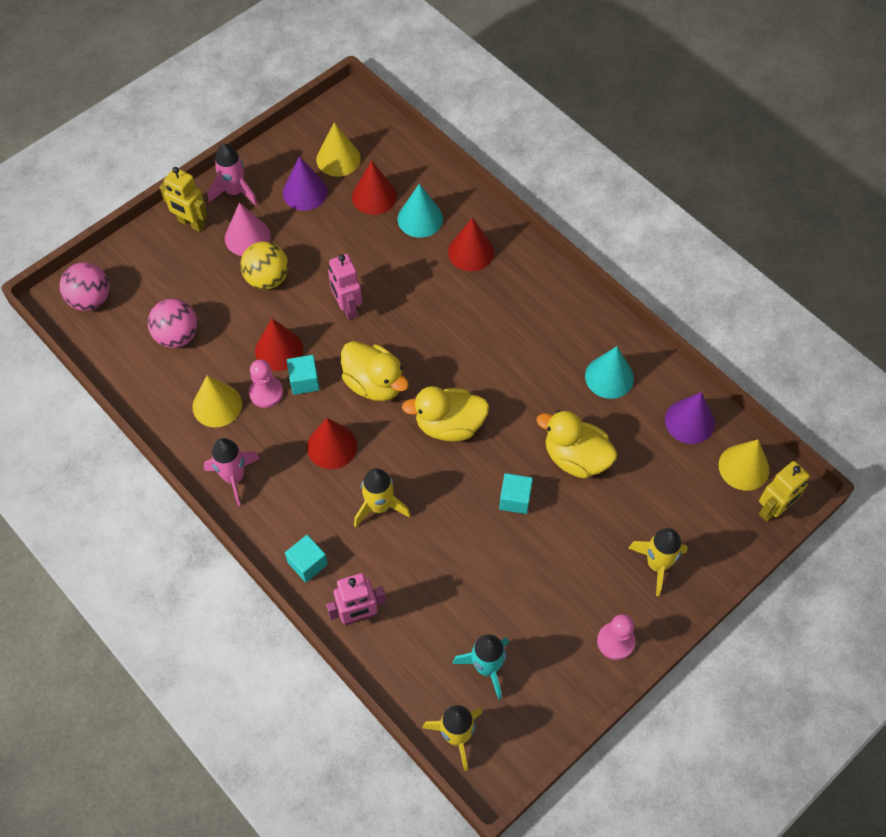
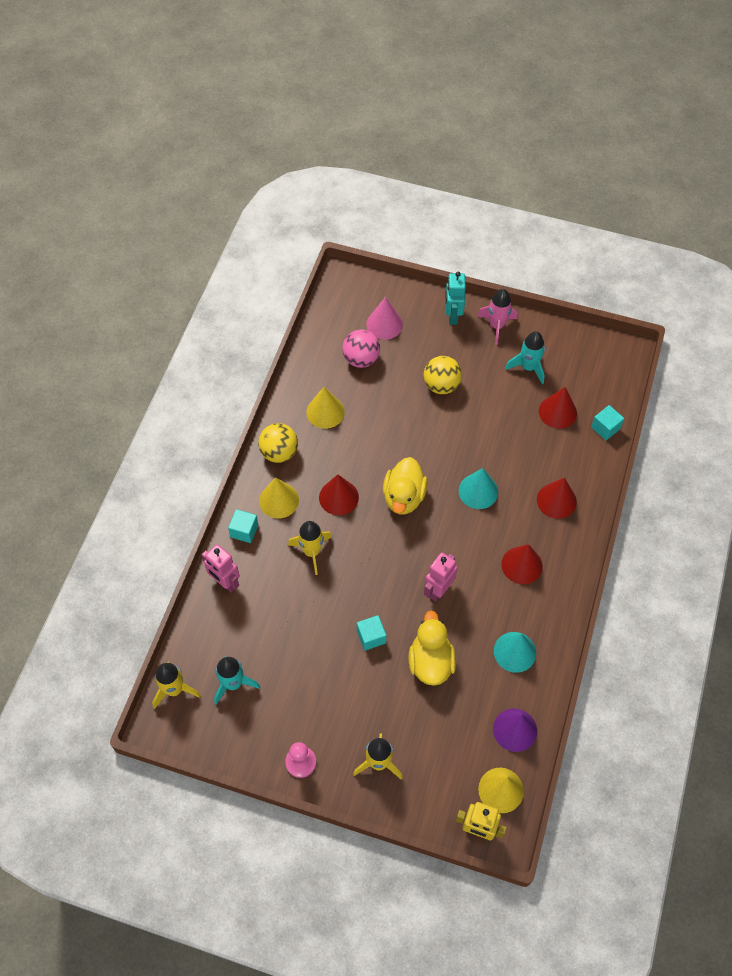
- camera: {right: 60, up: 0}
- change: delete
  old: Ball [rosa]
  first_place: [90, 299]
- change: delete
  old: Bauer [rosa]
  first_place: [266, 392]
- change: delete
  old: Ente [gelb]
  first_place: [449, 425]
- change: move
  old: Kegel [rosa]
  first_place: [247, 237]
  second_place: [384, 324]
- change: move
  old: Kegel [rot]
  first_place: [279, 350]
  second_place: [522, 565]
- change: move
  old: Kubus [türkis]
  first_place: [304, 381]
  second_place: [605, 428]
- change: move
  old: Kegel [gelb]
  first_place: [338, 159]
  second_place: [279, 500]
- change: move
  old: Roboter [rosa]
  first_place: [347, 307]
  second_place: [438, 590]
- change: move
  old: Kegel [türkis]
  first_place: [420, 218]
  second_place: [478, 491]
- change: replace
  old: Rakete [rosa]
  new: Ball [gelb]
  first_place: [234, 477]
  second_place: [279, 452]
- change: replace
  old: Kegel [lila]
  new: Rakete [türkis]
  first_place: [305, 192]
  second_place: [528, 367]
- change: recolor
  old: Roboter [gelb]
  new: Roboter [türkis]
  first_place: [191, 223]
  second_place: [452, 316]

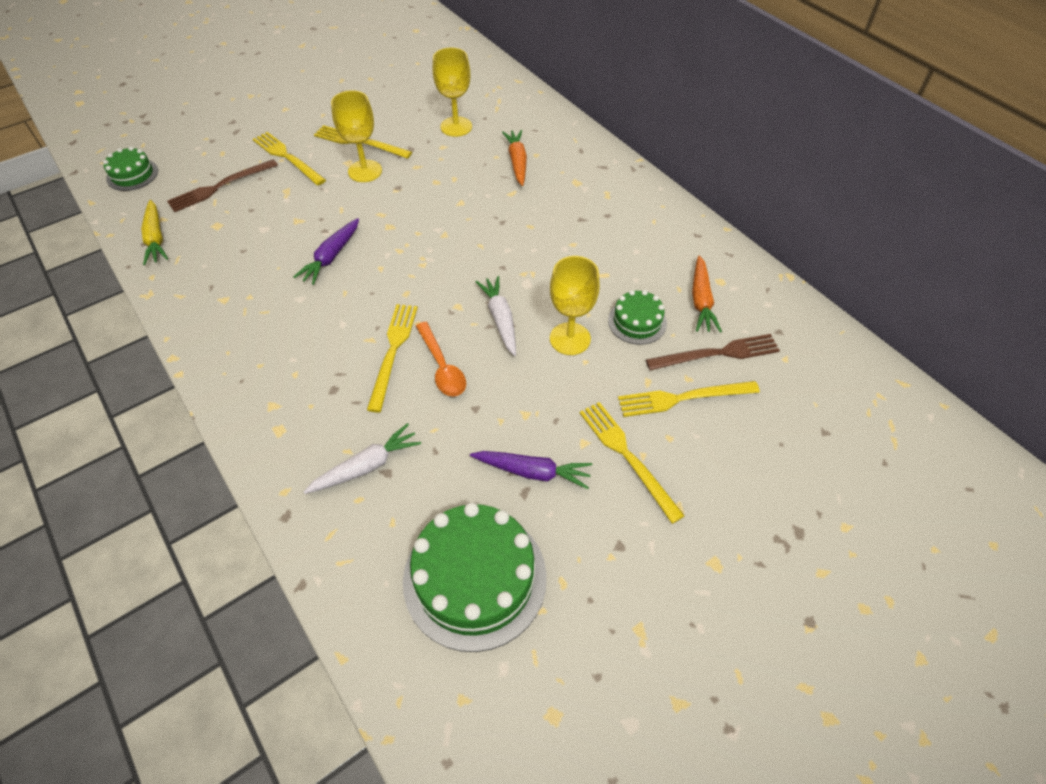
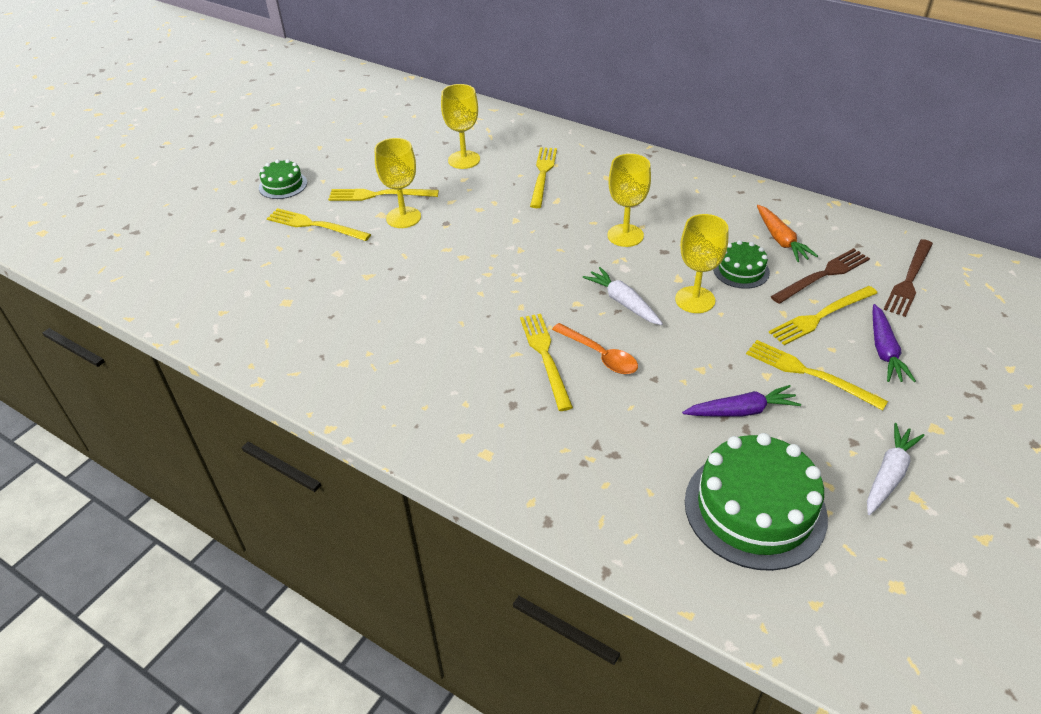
- camera: {right: -20, up: -10}
- change: delete
  old: Karotte [gelb]
  first_place: [156, 238]
- change: insert
  new: Kelch [gelb]
  second_place: [625, 235]
- change: move
  old: Kuchen [grün]
  first_place: [132, 174]
  second_place: [283, 185]
- change: move
  old: Gabel [braun]
  first_place: [220, 187]
  second_place: [909, 280]
- change: move
  old: Karotte [lila]
  first_place: [331, 257]
  second_place: [884, 351]
- change: move
  old: Karotte [weiß]
  first_place: [366, 466]
  second_place: [888, 474]
- change: replace
  old: Karotte [orange]
  new: Gabel [gelb]
  first_place: [517, 162]
  second_place: [543, 174]

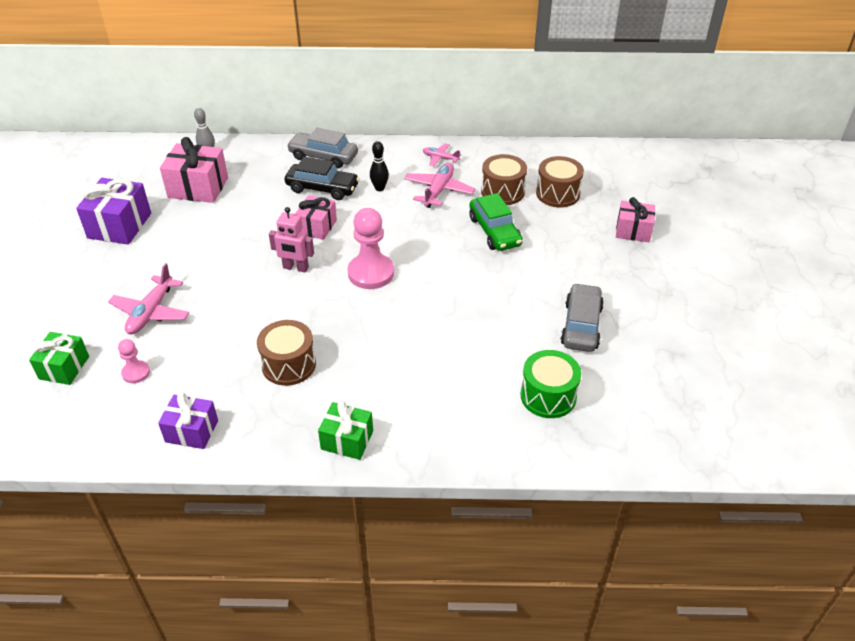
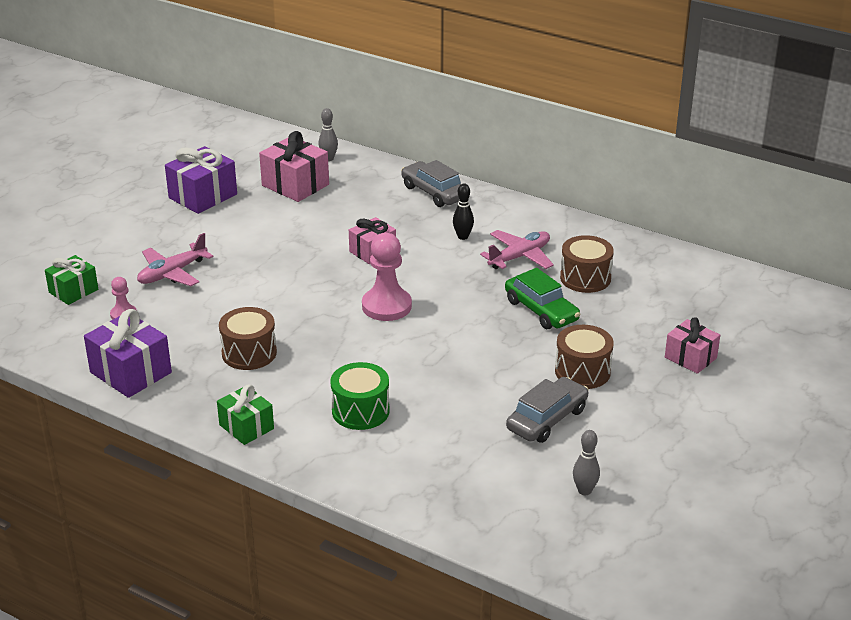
- camera: {right: 30, up: -10}
- change: delete
  old: Roboter [rosa]
  first_place: [295, 268]
- change: delete
  old: Auto [schwarz]
  first_place: [322, 188]
- change: delete
  old: Flugzeug [rosa]
  first_place: [440, 158]
- change: insert
  new: Bowlingkegel [grau]
  second_place: [584, 491]
- change: move
  old: Trommel [grün]
  first_place: [548, 396]
  second_place: [360, 411]
- change: move
  old: Trommel [braun]
  first_place: [558, 194]
  second_place: [582, 371]
- change: rotate
  old: Auto [grün]
  first_place: [494, 231]
  second_place: [541, 310]
  degrees: -45
- change: resize
  old: Geschenk [lila]
  first_place: [192, 431]
  second_place: [131, 372]
  factor: 1.54

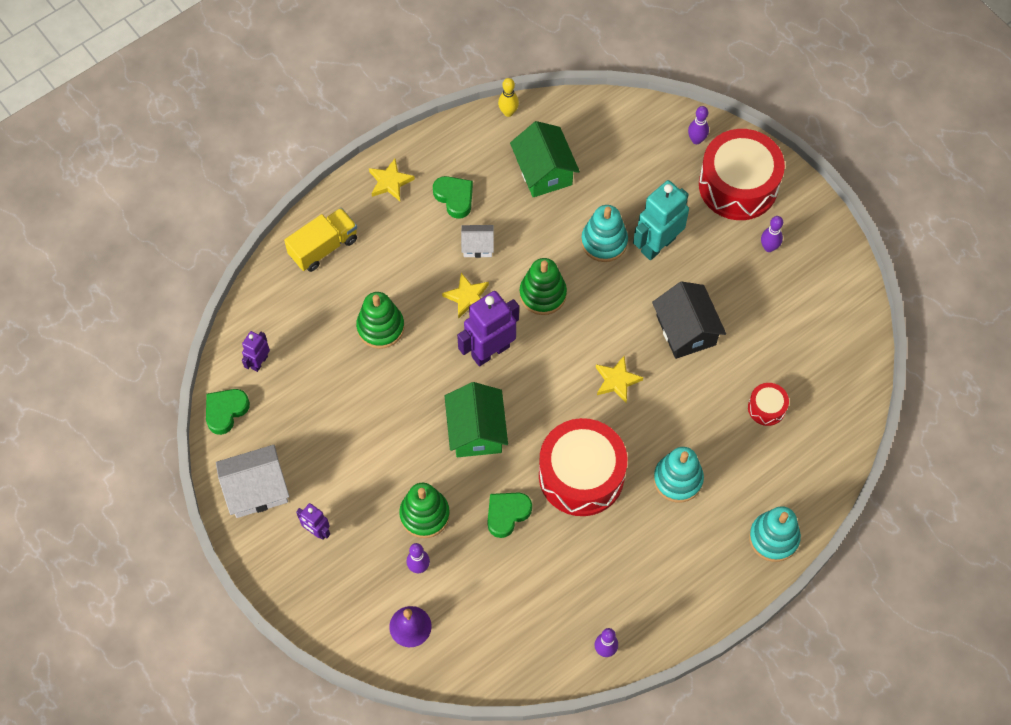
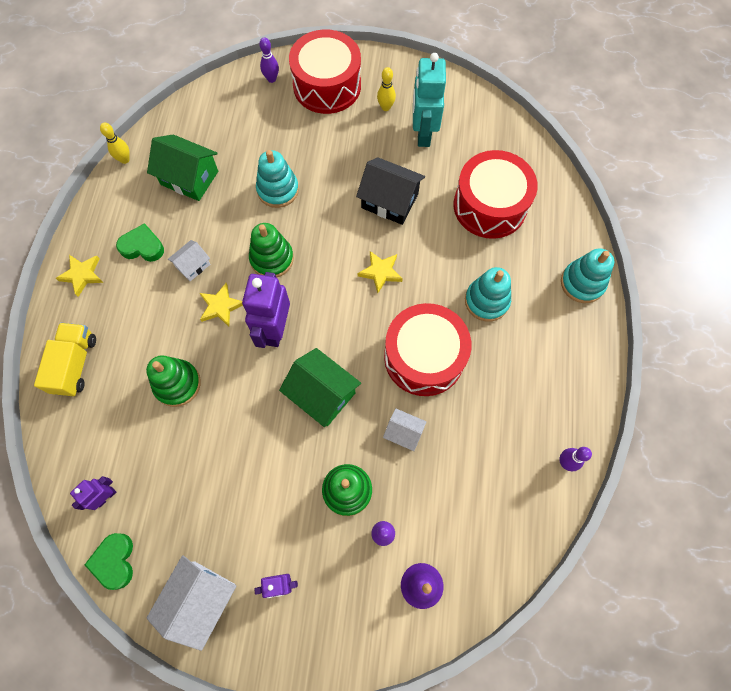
- camera: {right: -45, up: 5}
- change: move
  old: Roboter [türkis]
  first_place: [657, 245]
  second_place: [423, 133]
- change: replace
  old: Herz [grün]
  new: Haus [weiß]
  first_place: [507, 514]
  second_place: [403, 432]
- change: recolor
  old: Bowlingkegel [lila]
  new: Bowlingkegel [gelb]
  first_place: [769, 247]
  second_place: [385, 107]
- change: rotate
  old: Roboter [lila]
  first_place: [259, 362]
  second_place: [105, 496]
  degrees: 60
- change: resize
  old: Trommel [rot]
  first_place: [766, 408]
  second_place: [490, 205]
  factor: 2.22

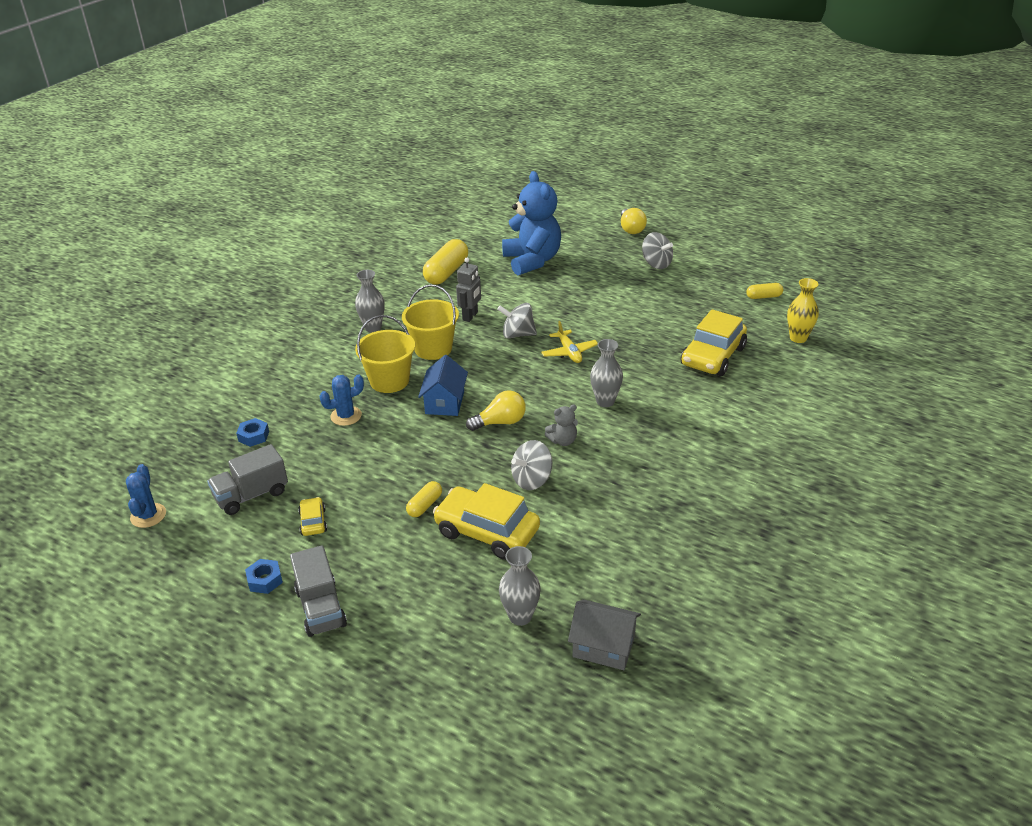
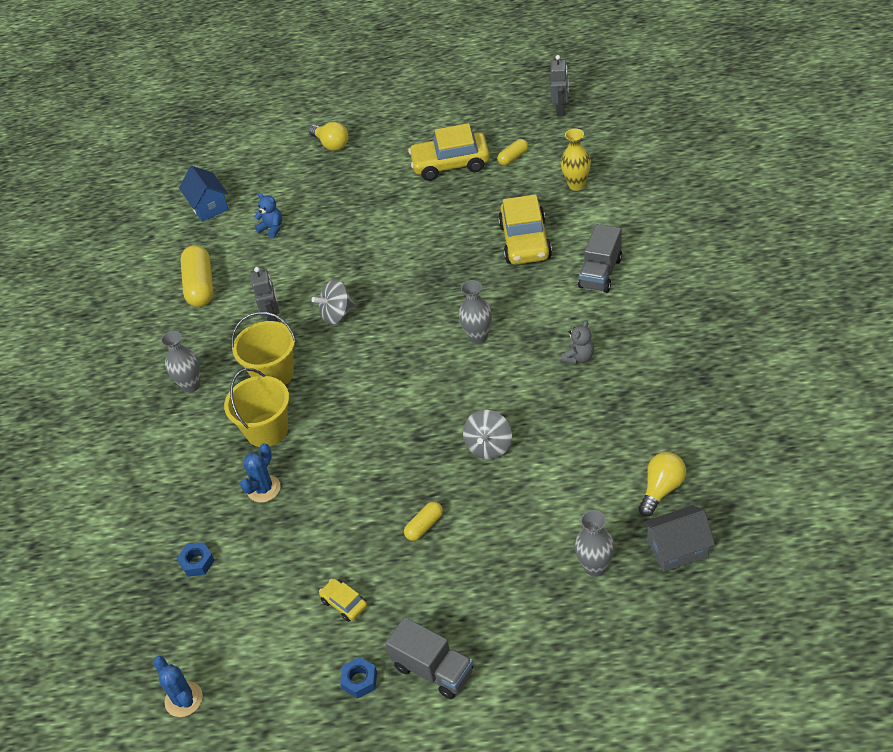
- camera: {right: -30, up: 10}
- change: delete
  old: Flugzeug [gelb]
  first_place: [569, 352]
- change: delete
  old: Kreisel [grau]
  first_place: [656, 264]
- change: insert
  new: Roboter [grau]
  second_place: [561, 110]
- change: move
  old: Lastwagen [grau]
  first_place: [251, 495]
  second_place: [600, 273]
- change: move
  old: Haus [blau]
  first_place: [445, 402]
  second_place: [208, 206]
- change: move
  old: Auto [gelb]
  first_place: [487, 532]
  second_place: [450, 164]
- change: move
  old: Glühbirne [gelb]
  first_place: [500, 422]
  second_place: [661, 489]
- change: move
  old: Teddybär [grau]
  first_place: [563, 441]
  second_place: [579, 357]
- change: rotate
  old: Kapsel [gelb]
  first_place: [424, 505]
  second_place: [424, 526]
  degrees: 45
- change: resize
  old: Teddybär [blau]
  first_place: [532, 261]
  second_place: [272, 228]
  factor: 0.42

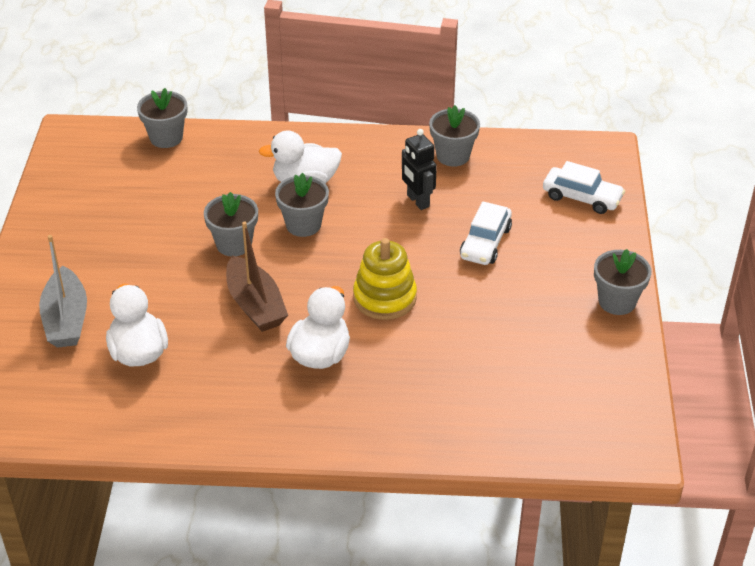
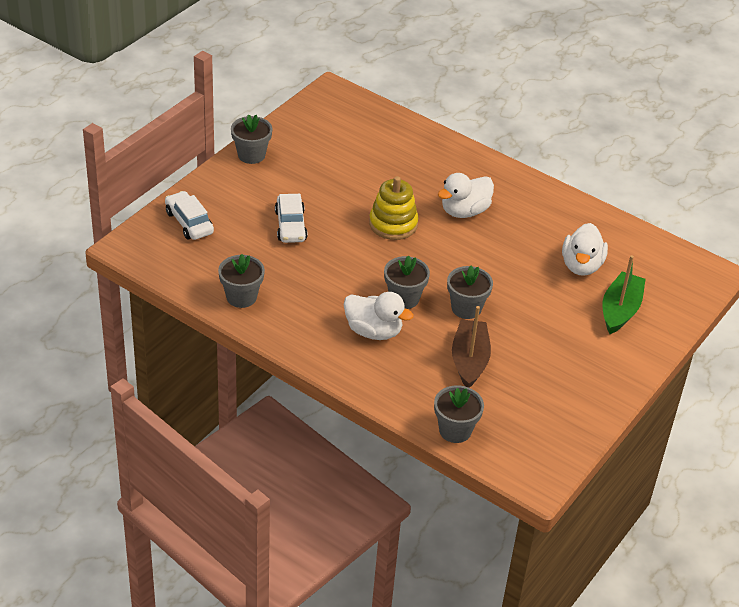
- camera: {right: -150, up: 0}
- change: delete
  old: Roboter [schwarz]
  first_place: [417, 201]
- change: move
  old: Boot [braun]
  first_place: [255, 305]
  second_place: [469, 360]
- change: recolor
  old: Boot [grau]
  new: Boot [grün]
  first_place: [66, 319]
  second_place: [620, 310]
- change: rotate
  old: Auto [weiß]
  first_place: [485, 242]
  second_place: [290, 226]
  degrees: 120

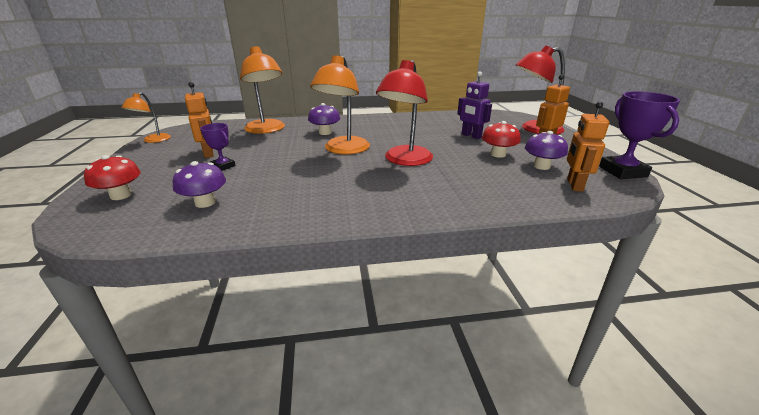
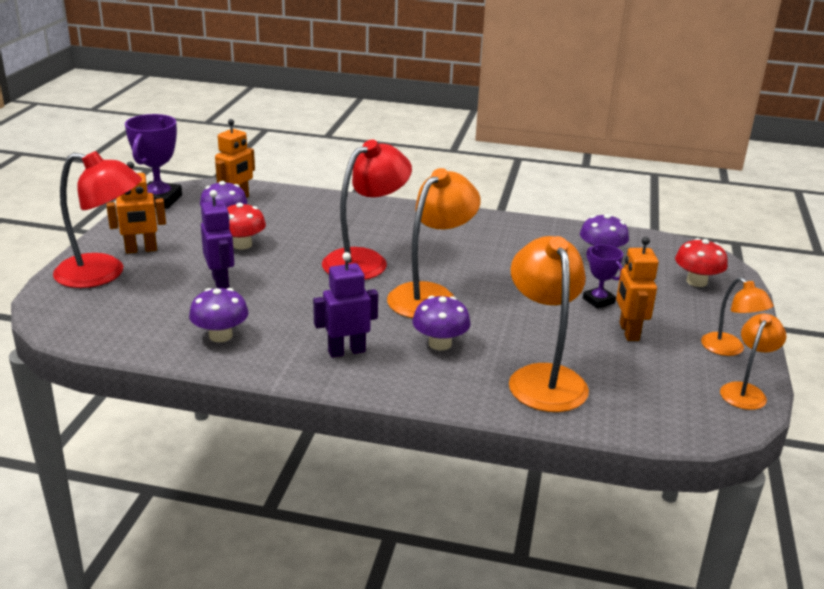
- camera: {right: -160, up: 0}
- change: insert
  new: Pilz [lila]
  second_place: [220, 336]
- change: insert
  new: Roboter [lila]
  second_place: [346, 351]
- change: insert
  new: Lampe [orange]
  second_place: [729, 349]

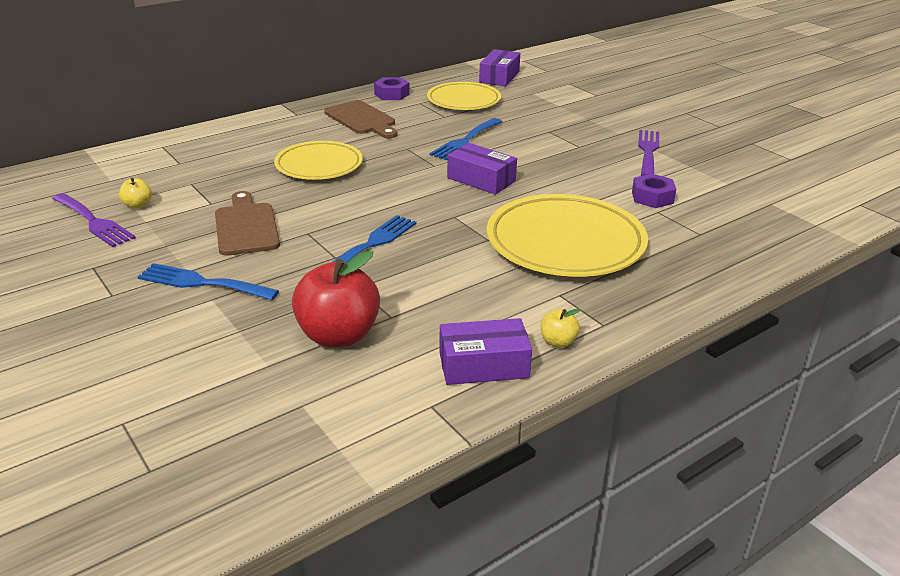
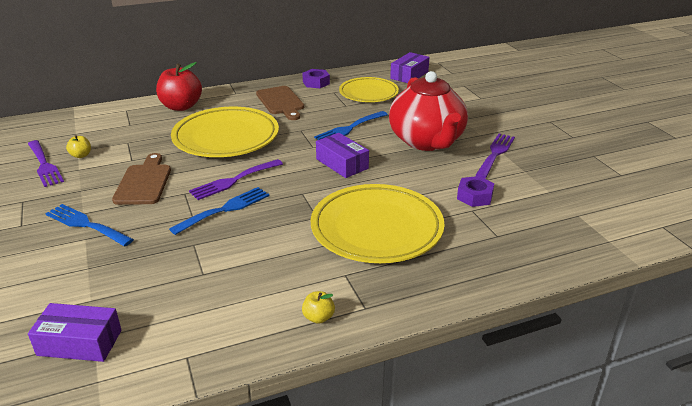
- camera: {right: 15, up: 0}
- change: insert
  new: Gabel [lila]
  second_place: [233, 181]
- change: insert
  new: Teekanne [rot]
  second_place: [427, 141]
- change: move
  old: Apfel [rot]
  first_place: [338, 335]
  second_place: [181, 106]
- change: move
  old: Schachtel [lila]
  first_place: [483, 365]
  second_place: [79, 342]
- change: resize
  old: Teller [gelb]
  first_place: [319, 165]
  second_place: [226, 138]
  factor: 1.56

